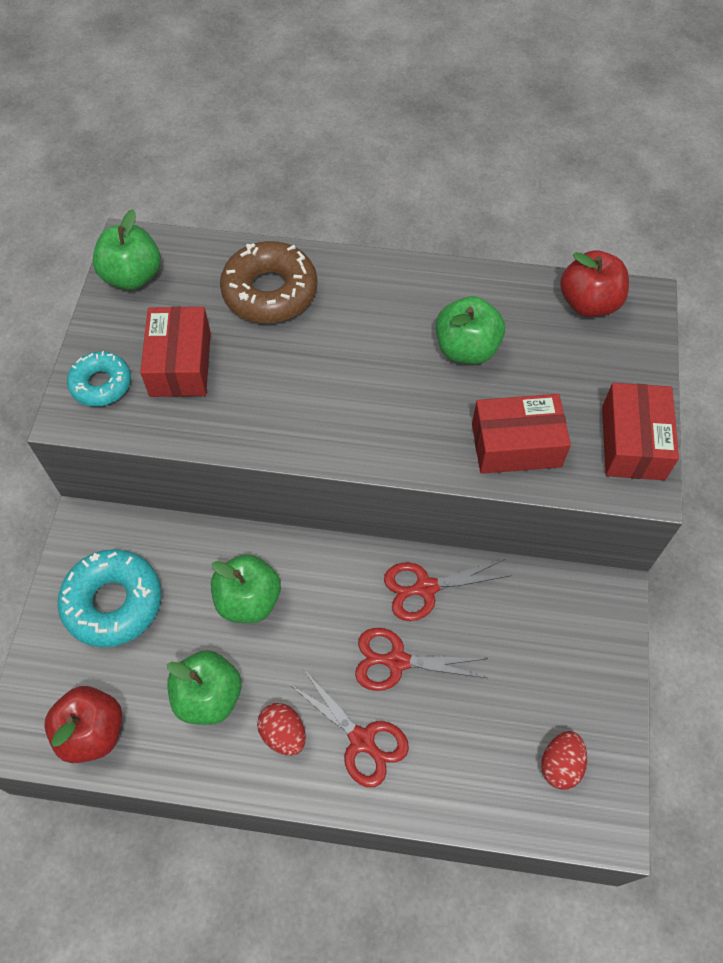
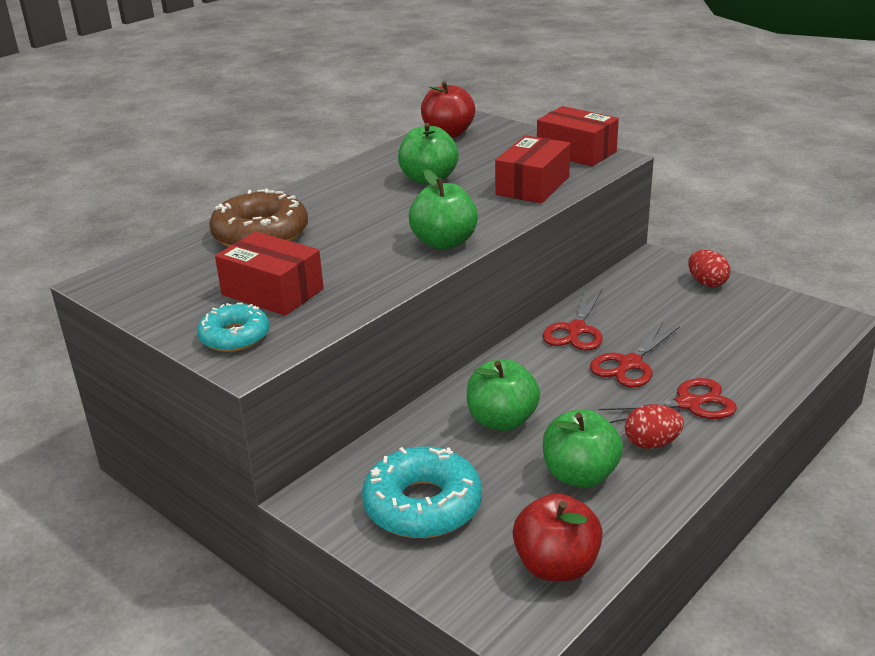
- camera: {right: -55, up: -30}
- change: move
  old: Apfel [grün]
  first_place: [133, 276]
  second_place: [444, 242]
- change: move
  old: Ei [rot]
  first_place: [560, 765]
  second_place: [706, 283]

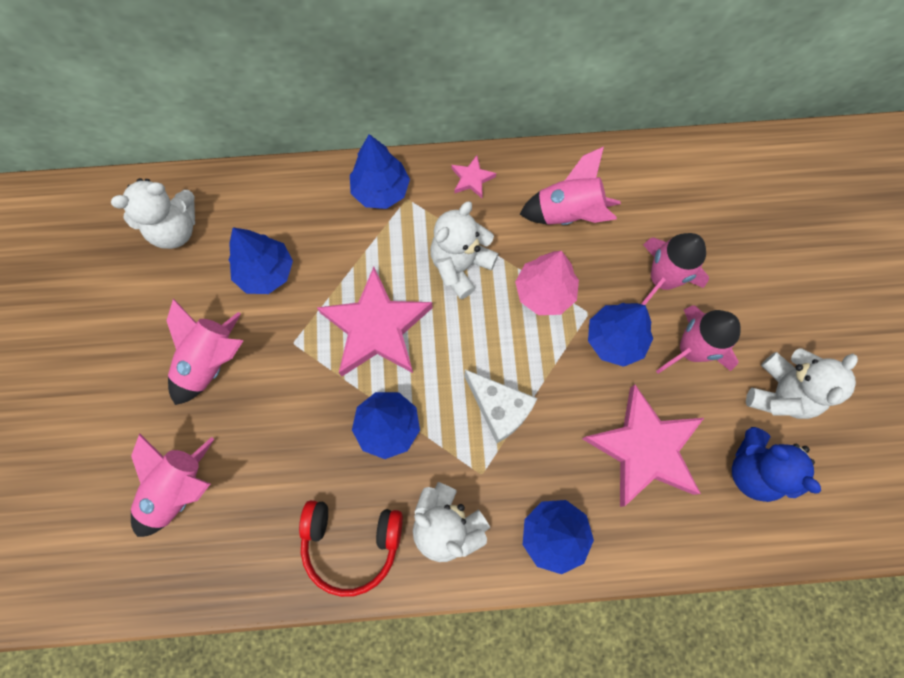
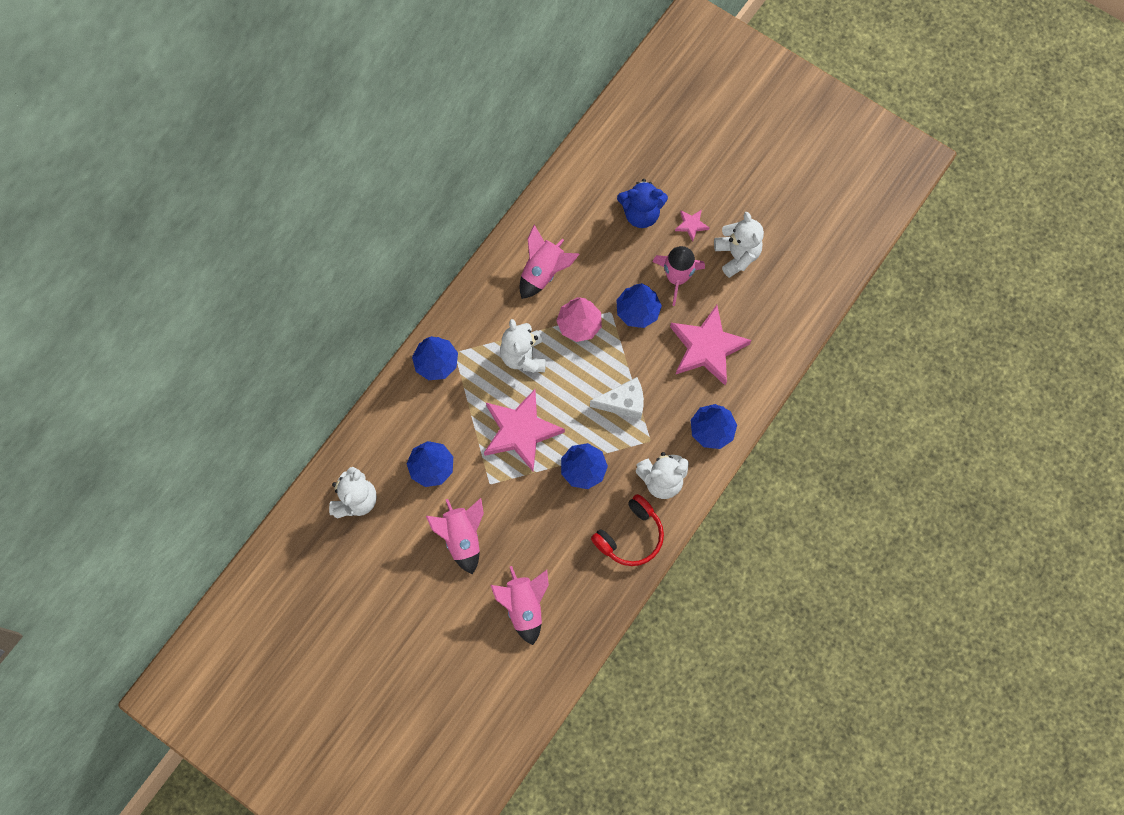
- camera: {right: -50, up: 0}
- change: delete
  old: Rakete [rosa]
  first_place: [661, 280]
- change: move
  old: Stern [rosa]
  first_place: [472, 179]
  second_place: [691, 225]
- change: move
  old: Teddybär [blau]
  first_place: [753, 470]
  second_place: [641, 213]

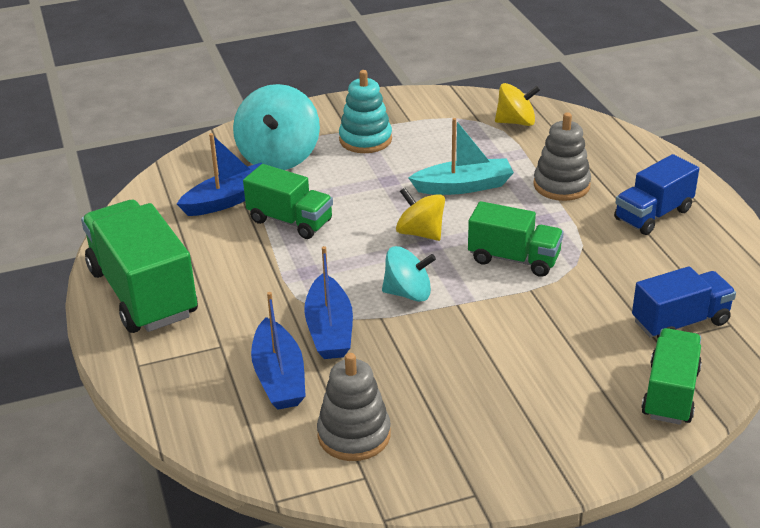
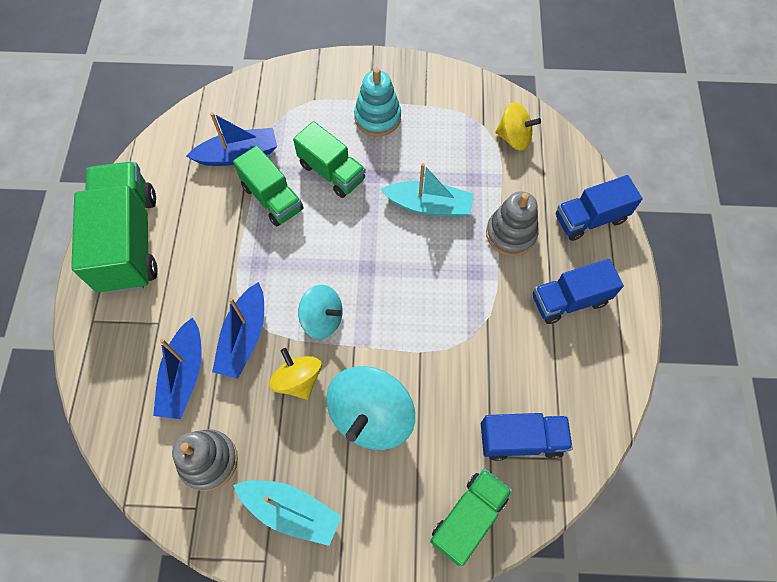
- camera: {right: 20, up: 30}
- change: insert
  new: Boot [türkis]
  second_place: [291, 511]
- change: insert
  new: Lastwagen [blau]
  second_place: [590, 218]
- change: move
  old: Kreisel [türkis]
  first_place: [279, 157]
  second_place: [371, 416]
- change: move
  old: Kreisel [gelb]
  first_place: [420, 233]
  second_place: [298, 380]
- change: move
  old: Lastwagen [grün]
  first_place: [514, 259]
  second_place: [331, 172]

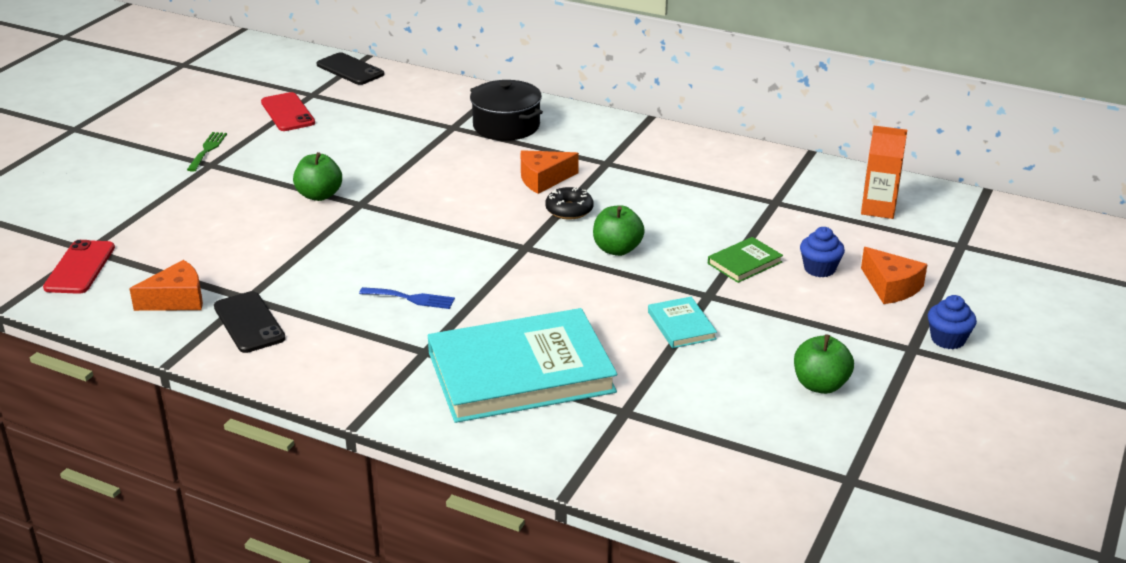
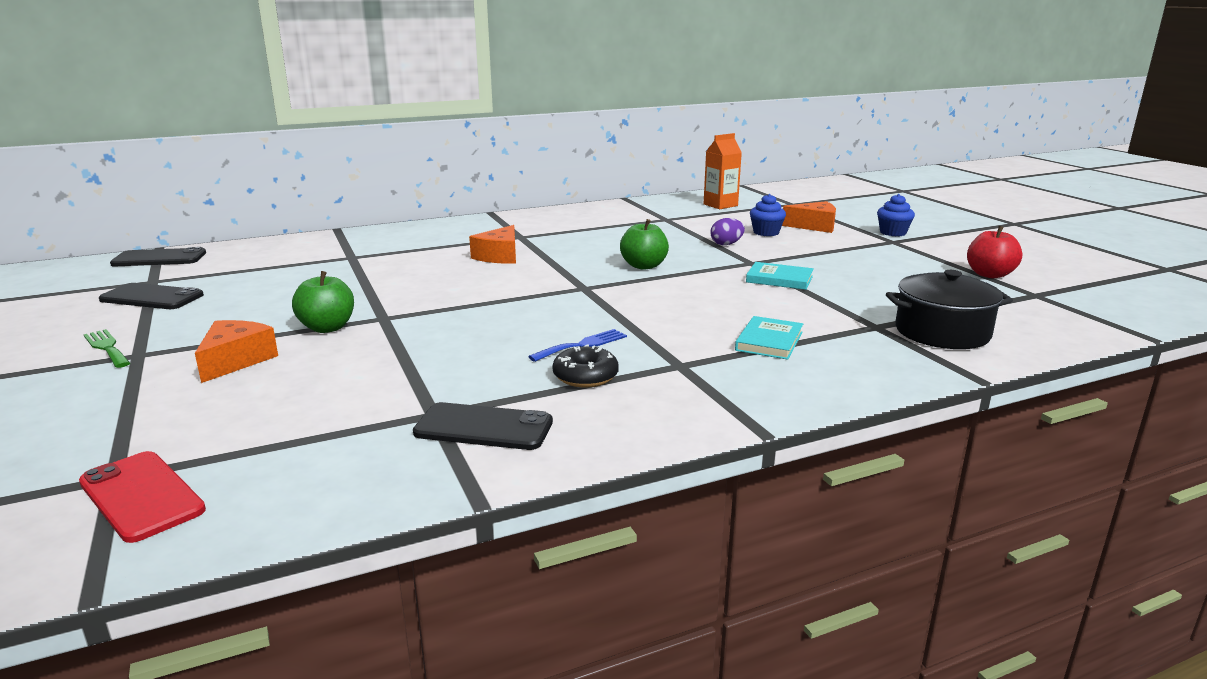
- camera: {right: -50, up: -10}
- change: delete
  old: Apfel [grün]
  first_place: [820, 385]
- change: insert
  new: Apfel [rot]
  second_place: [989, 275]
- change: move
  old: Käse [orange]
  first_place: [177, 299]
  second_place: [236, 361]
- change: move
  old: Kochtopf [schwarz]
  first_place: [506, 126]
  second_place: [942, 332]
- change: move
  old: Donut [schwarz]
  first_place: [569, 210]
  second_place: [585, 376]
- change: replace
  old: Buch [grün]
  new: Ei [lila]
  first_place: [744, 263]
  second_place: [726, 244]
- change: recolor
  old: Handy [rot]
  new: Handy [schwarz]
  first_place: [287, 112]
  second_place: [152, 297]
- change: resize
  old: Buch [türkis]
  first_place: [520, 372]
  second_place: [769, 341]
  factor: 0.42

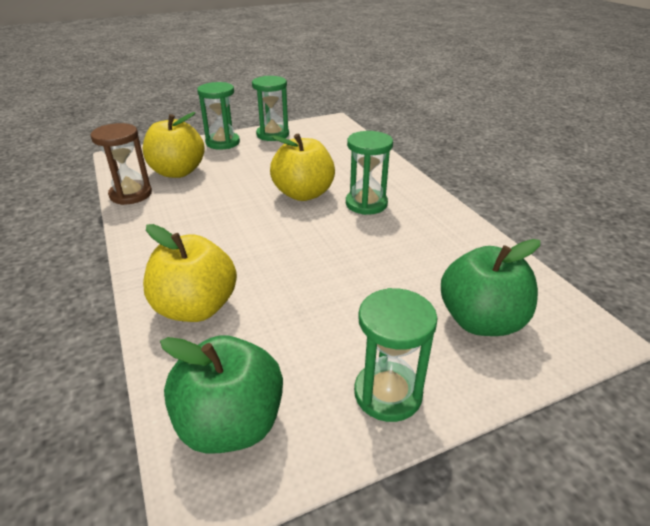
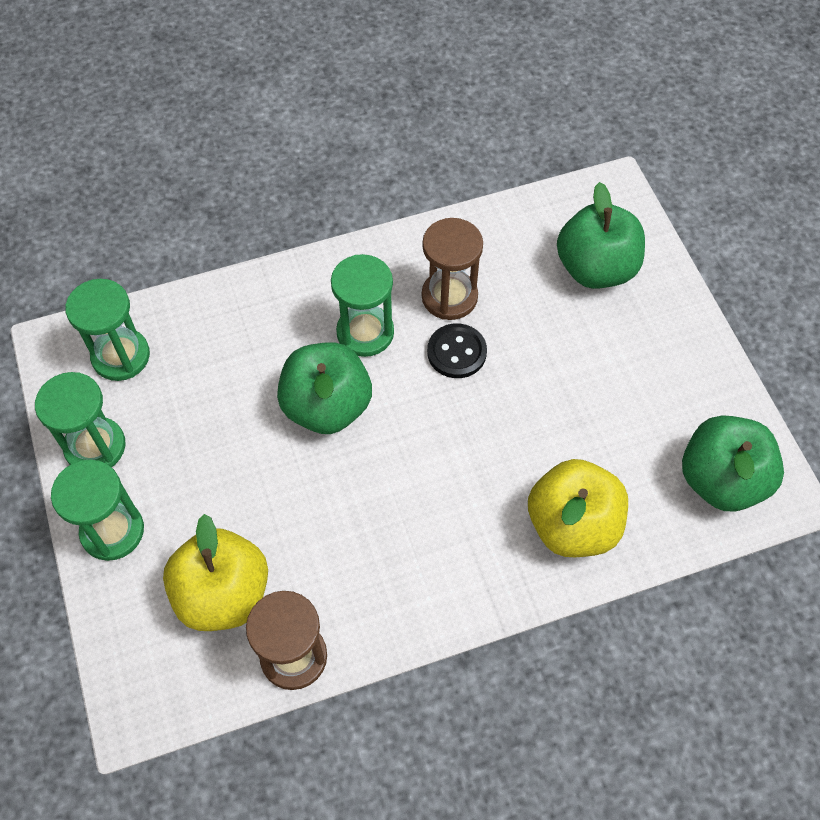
- camera: {right: -85, up: 25}
- change: insert
  new: Sanduhr [braun]
  second_place: [449, 297]
- change: insert
  new: Knopf [schwarz]
  second_place: [456, 352]
- change: move
  old: Sanduhr [grün]
  first_place: [388, 393]
  second_place: [121, 356]
- change: recolor
  old: Apfel [gelb]
  new: Apfel [grün]
  first_place: [303, 194]
  second_place: [327, 407]

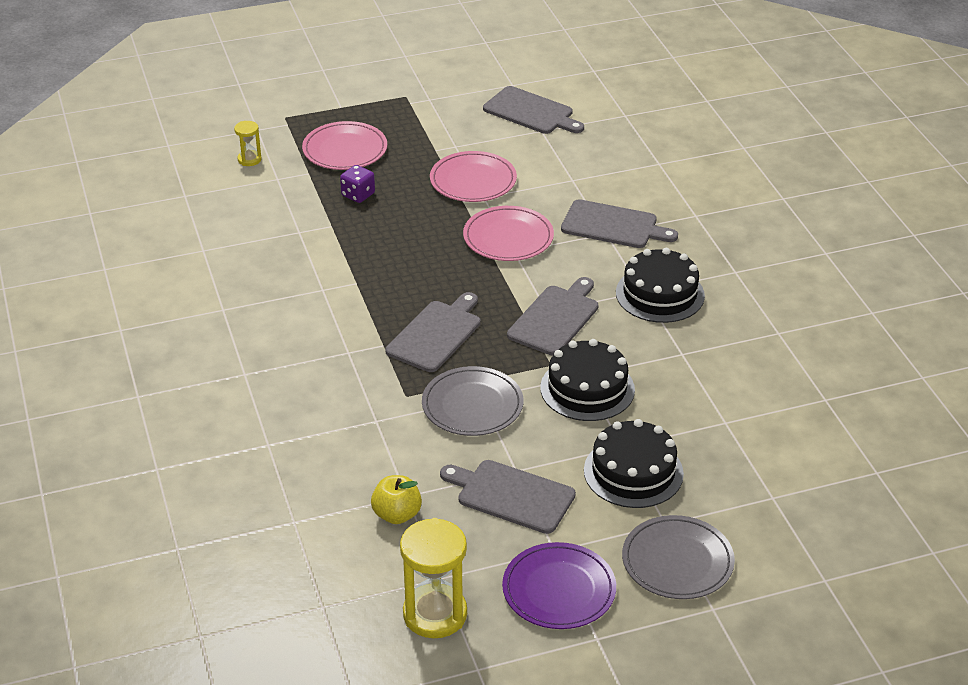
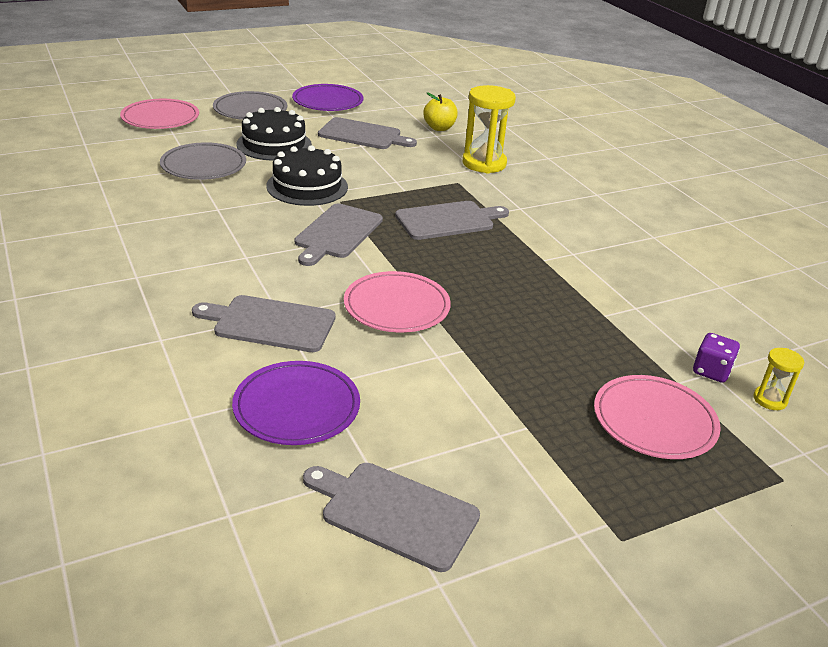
- camera: {right: 170, up: -5}
- change: delete
  old: Kuchen [schwarz]
  first_place: [660, 294]
- change: insert
  new: Teller [lila]
  second_place: [297, 407]
- change: move
  old: Spielwürfel [lila]
  first_place: [358, 195]
  second_place: [711, 371]
- change: move
  old: Sanduhr [gelb]
  first_place: [435, 614]
  second_place: [484, 163]
- change: move
  old: Teller [grau]
  first_place: [472, 405]
  second_place: [203, 165]
- change: move
  old: Teller [rosa]
  first_place: [473, 181]
  second_place: [160, 118]
- change: rotate
  old: Schneidebrett [grau]
  first_place: [436, 334]
  second_place: [448, 220]
  degrees: -135

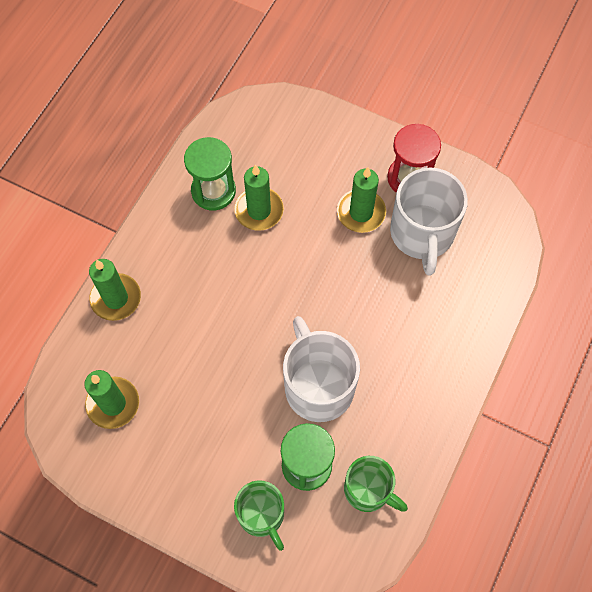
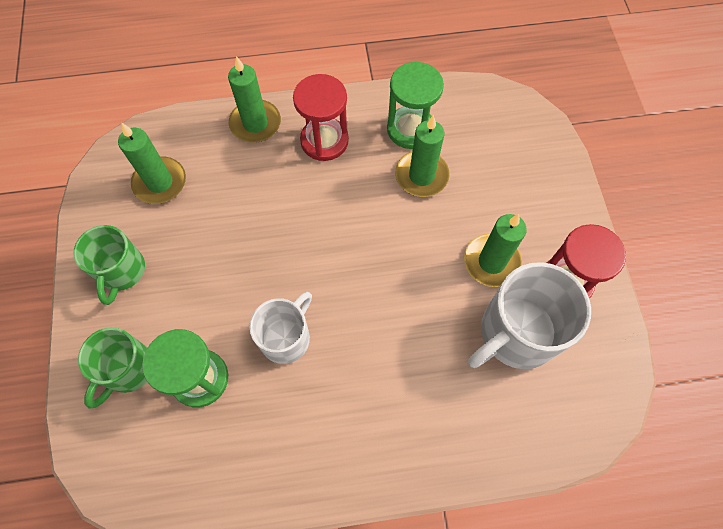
- camera: {right: 55, up: 0}
- change: insert
  new: Sanduhr [rot]
  second_place: [324, 141]
- change: move
  old: Tasse [grün]
  first_place: [368, 490]
  second_place: [121, 271]
- change: resize
  old: Tasse [weiß]
  first_place: [318, 386]
  second_place: [286, 337]
  factor: 0.63

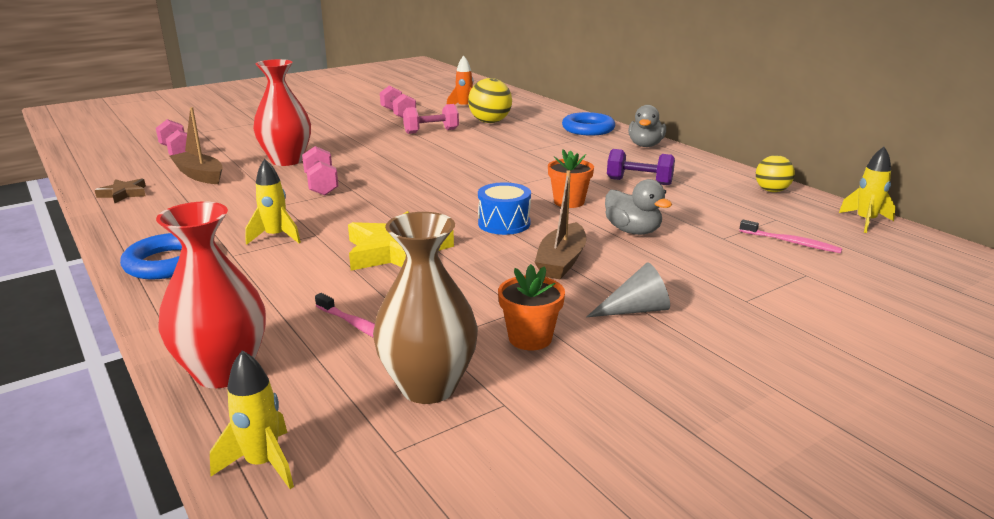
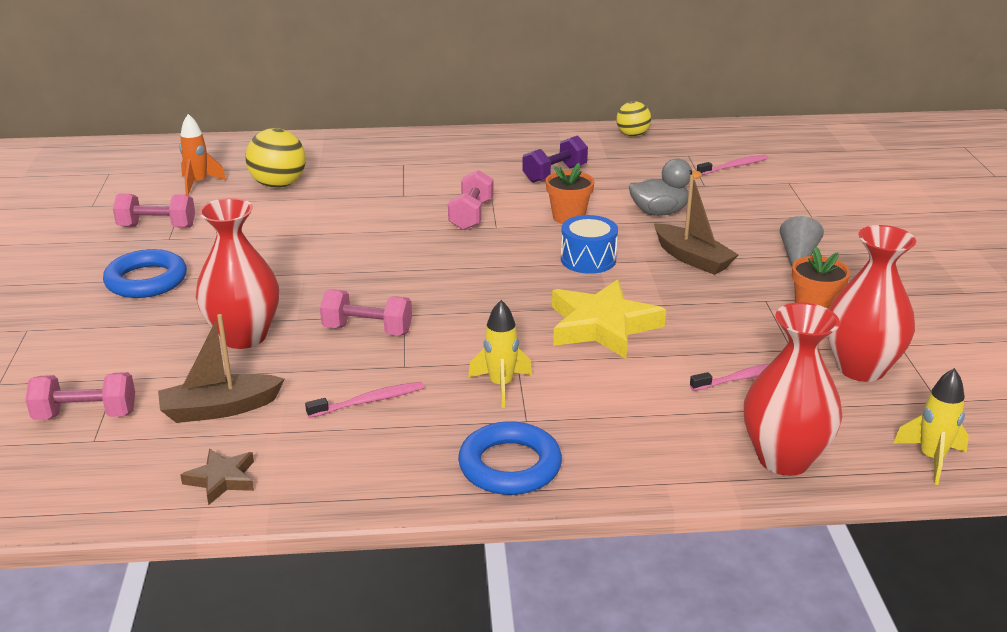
- camera: {right: -60, up: 5}
- change: delete
  old: Ente [grau]
  first_place: [645, 145]
- change: delete
  old: Rakete [gelb]
  first_place: [865, 221]
- change: insert
  new: Zahnbürste [rosa]
  second_place: [369, 401]
- change: move
  old: Hantel [rosa]
  first_place: [431, 131]
  second_place: [471, 215]
- change: move
  old: Ring [blau]
  first_place: [588, 129]
  second_place: [146, 280]
- change: recolor
  old: Vase [braun]
  new: Vase [rot]
  first_place: [428, 386]
  second_place: [861, 368]

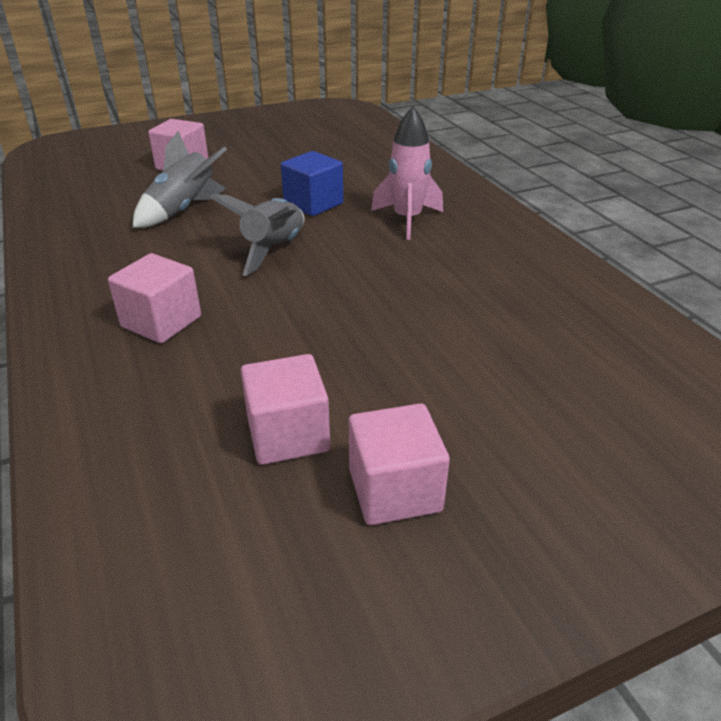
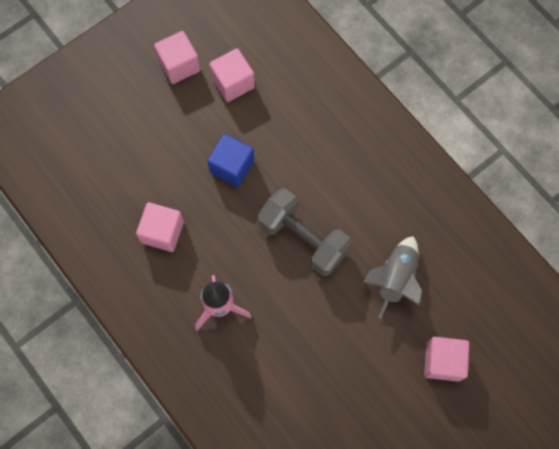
- camera: {right: 165, up: 35}
- change: move
  old: Kubus [rosa]
  first_place: [161, 322]
  second_place: [162, 232]
- change: move
  old: Kubus [blau]
  first_place: [313, 204]
  second_place: [232, 166]
- change: replace
  old: Rakete [grau]
  new: Hantel [grau]
  first_place: [273, 250]
  second_place: [303, 238]

